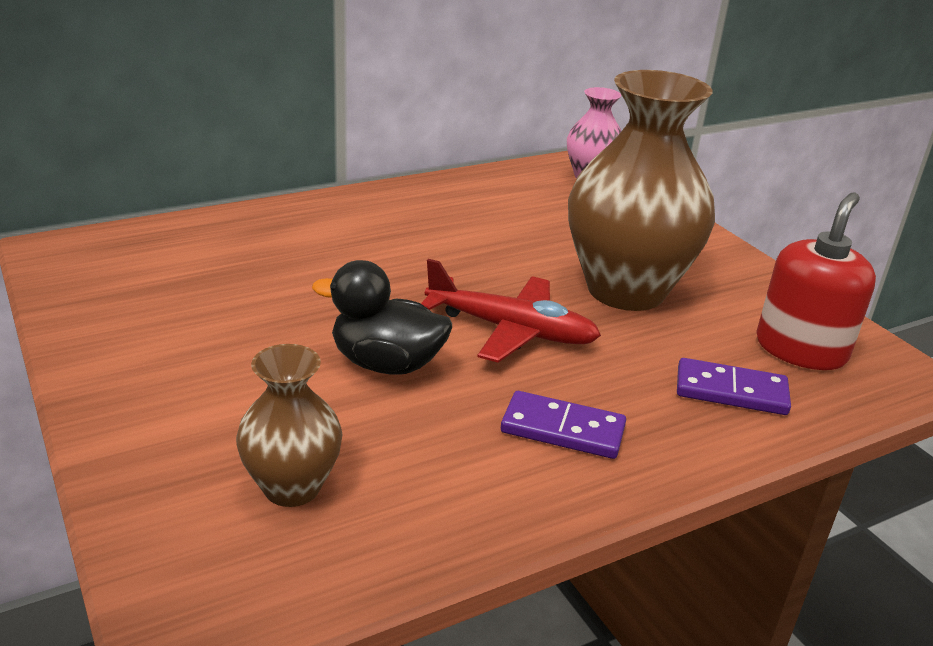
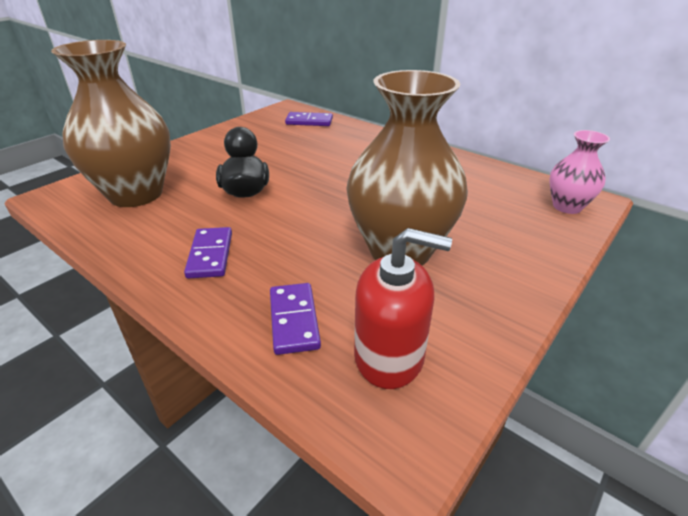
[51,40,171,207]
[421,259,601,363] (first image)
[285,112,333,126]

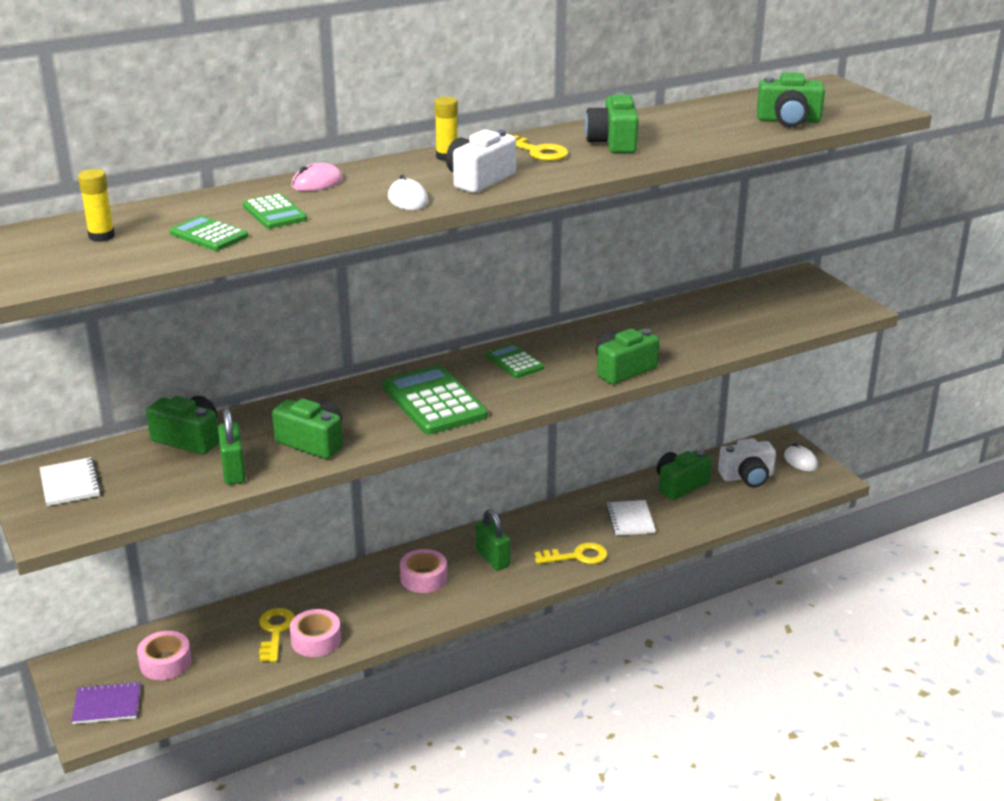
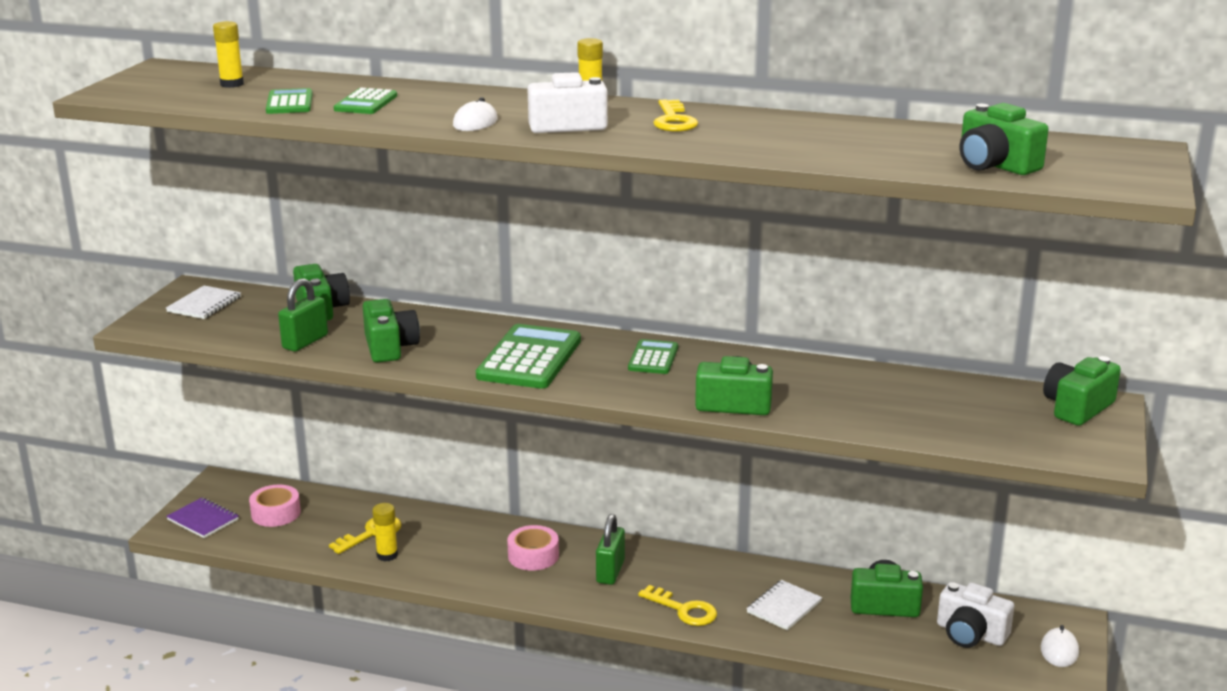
[372,503,398,561]
[291,163,343,191] (first image)
[1043,356,1121,426]

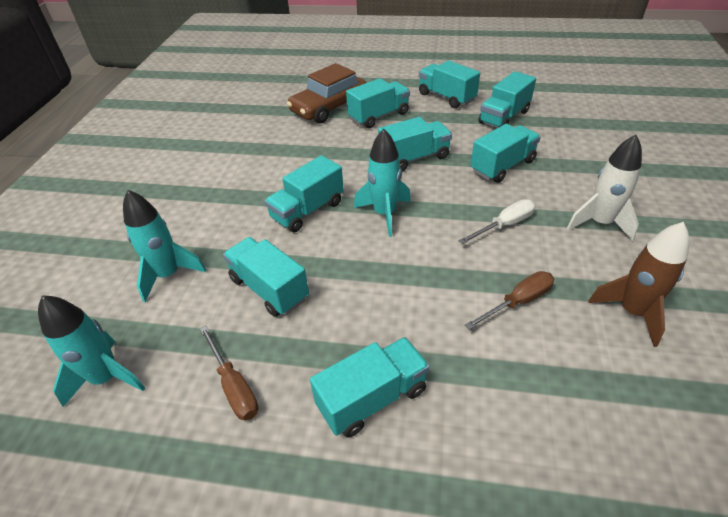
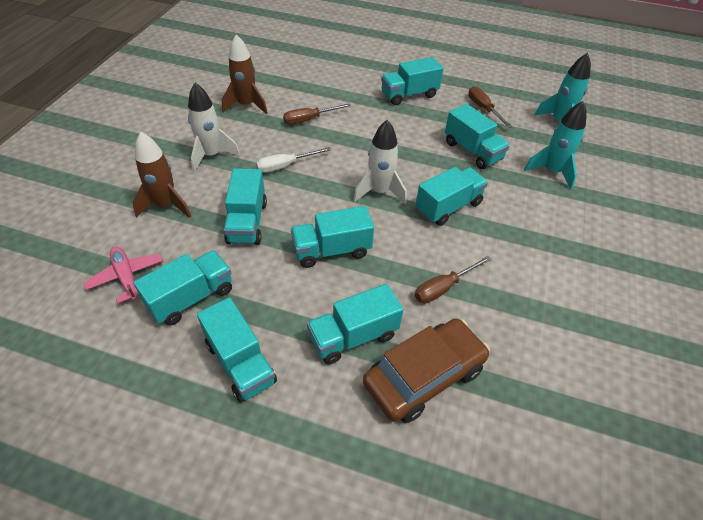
[353,120,406,204]
[224,168,267,245]
[83,246,163,303]
[133,132,191,218]
[415,256,491,303]

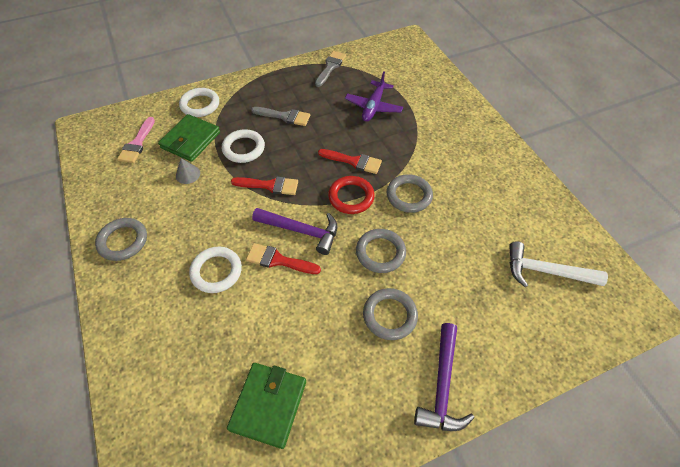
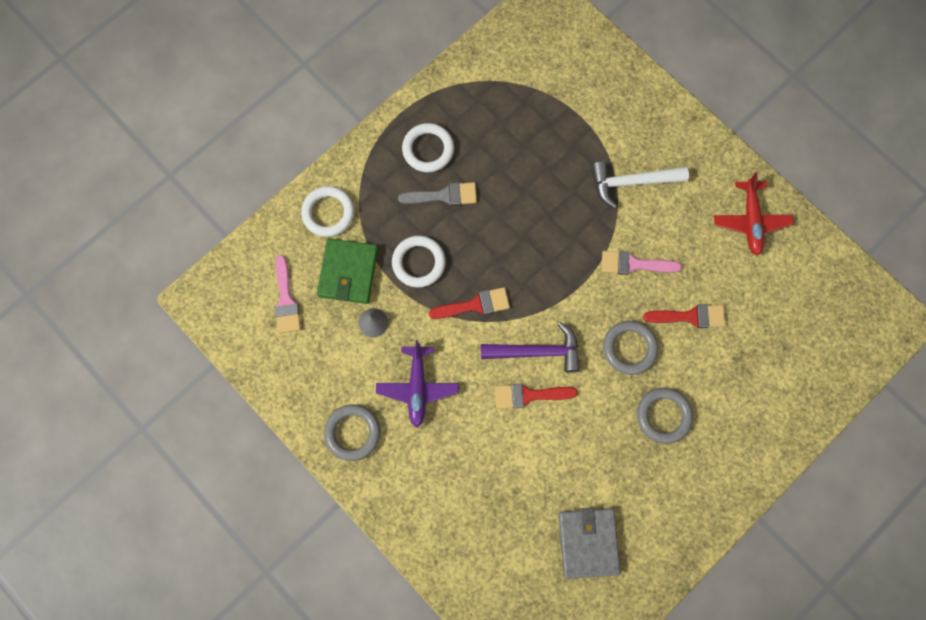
[402,123,454,172]
[558,508,621,579]
[315,51,346,87] (first image)
[643,304,725,328]
[328,176,375,214] (first image)
[376,340,458,428]
[602,251,682,275]
[414,323,474,431] (first image)
[591,162,689,208]
[714,172,794,256]

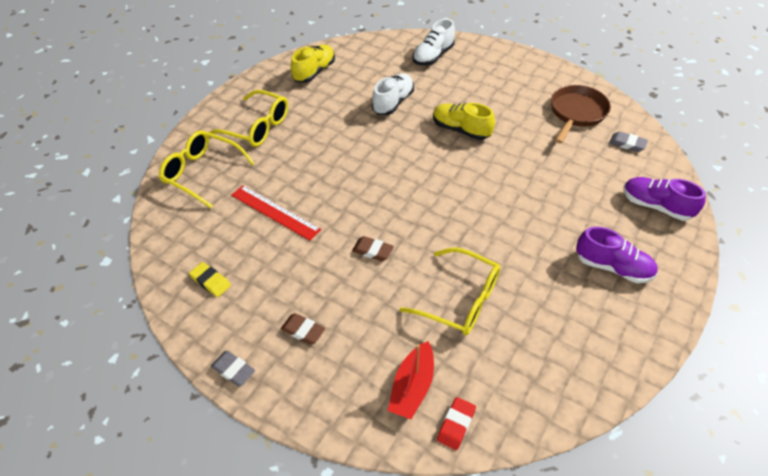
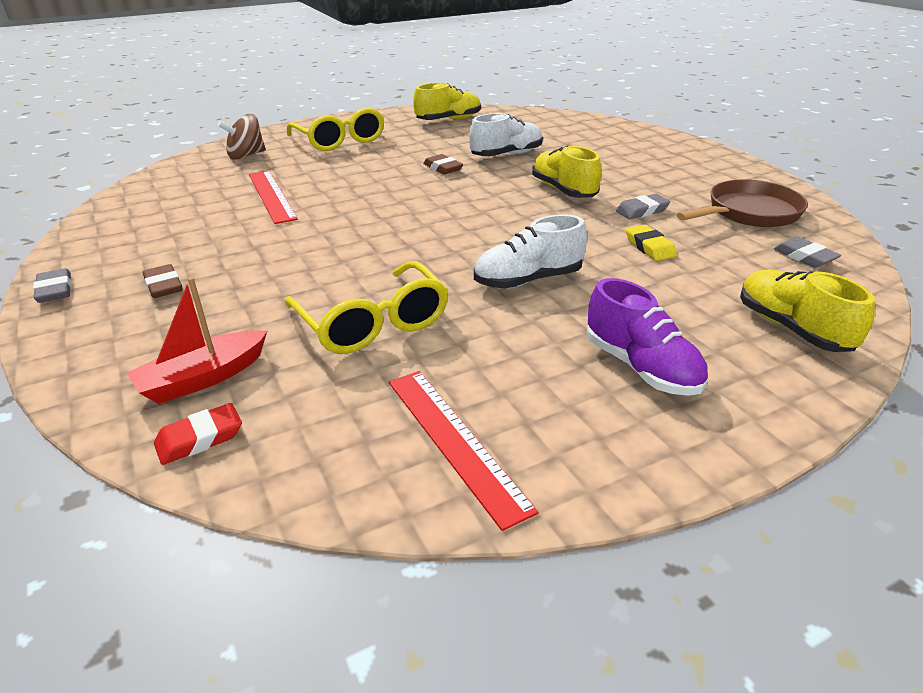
[218,114,266,160]
[626,225,677,261]
[423,154,463,174]
[474,214,587,289]
[740,269,875,352]
[389,371,538,531]
[616,194,670,219]

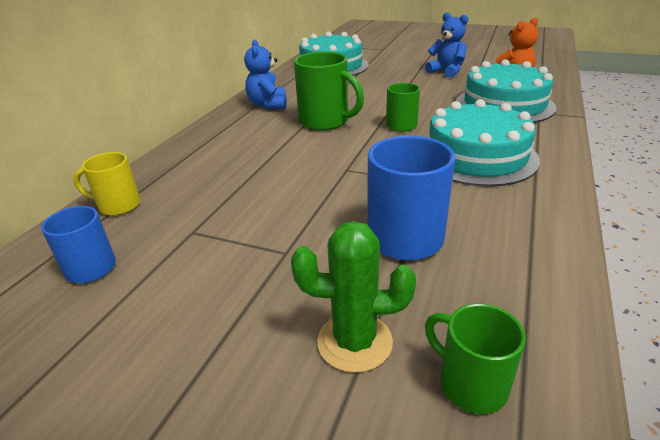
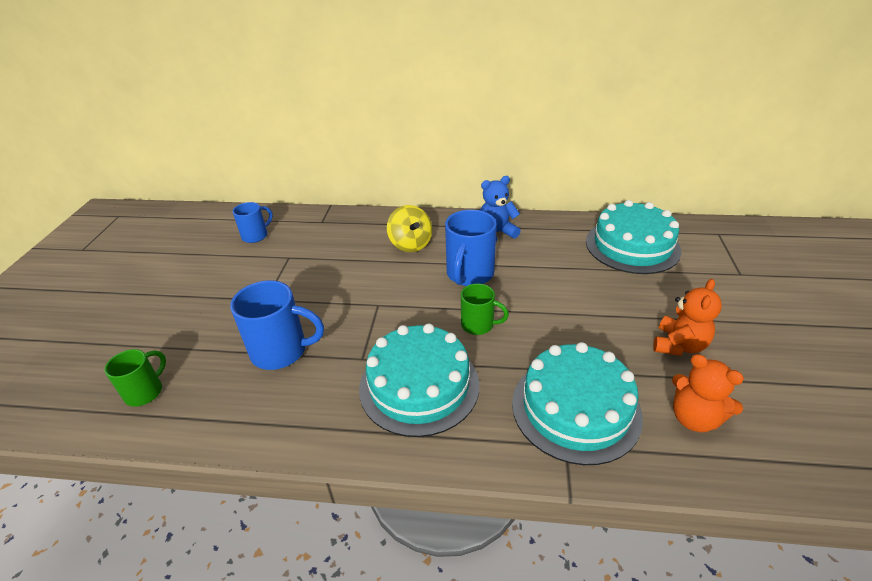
[73,152,140,216] (first image)
[291,221,416,373] (first image)
[445,210,497,286]
[653,279,722,356]
[387,205,432,252]

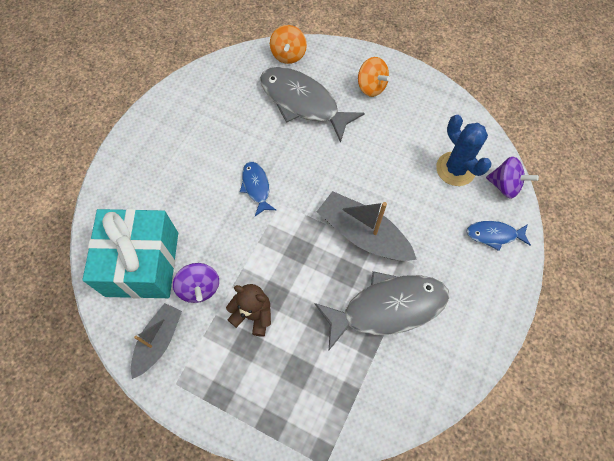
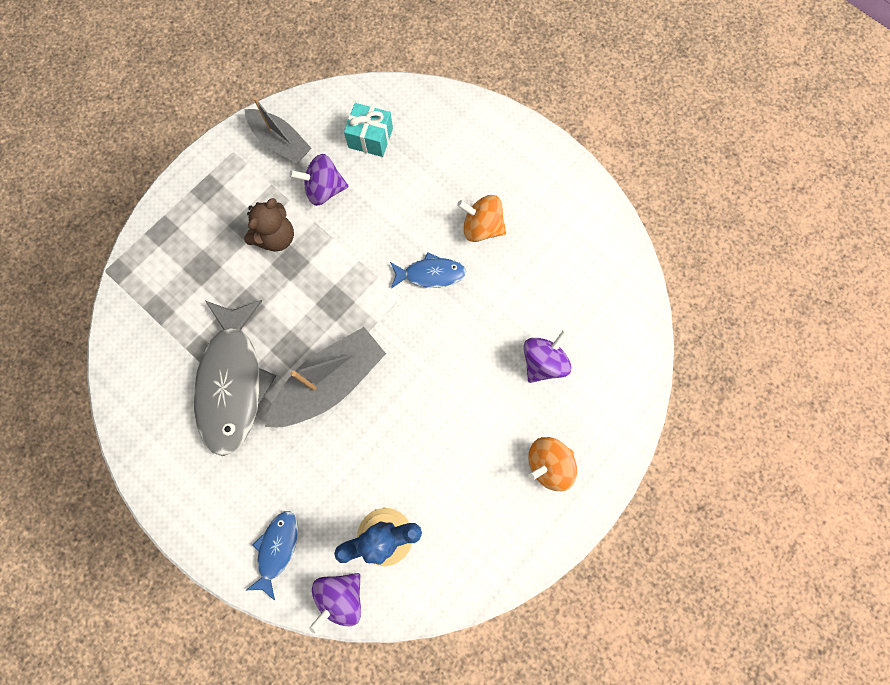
[344,103,393,157]
[524,330,572,383]
[457,195,506,242]

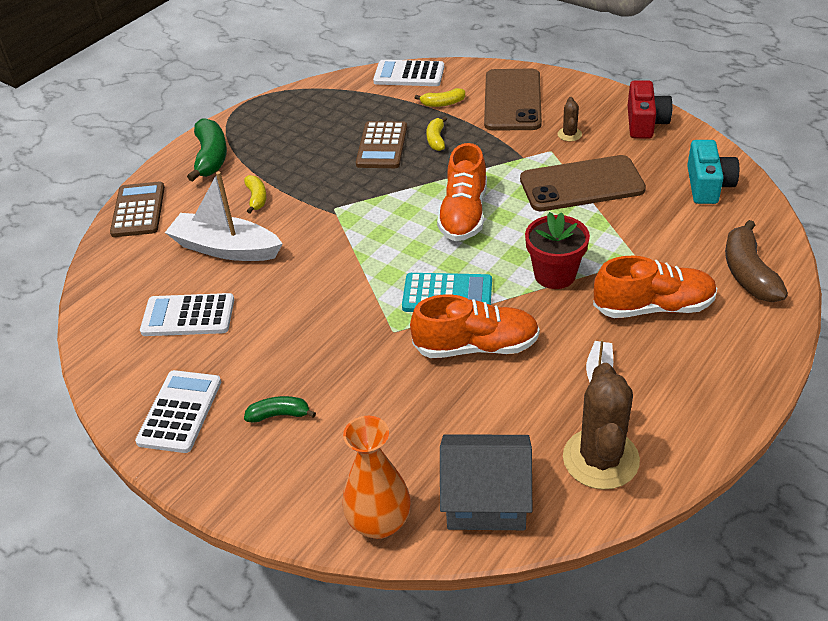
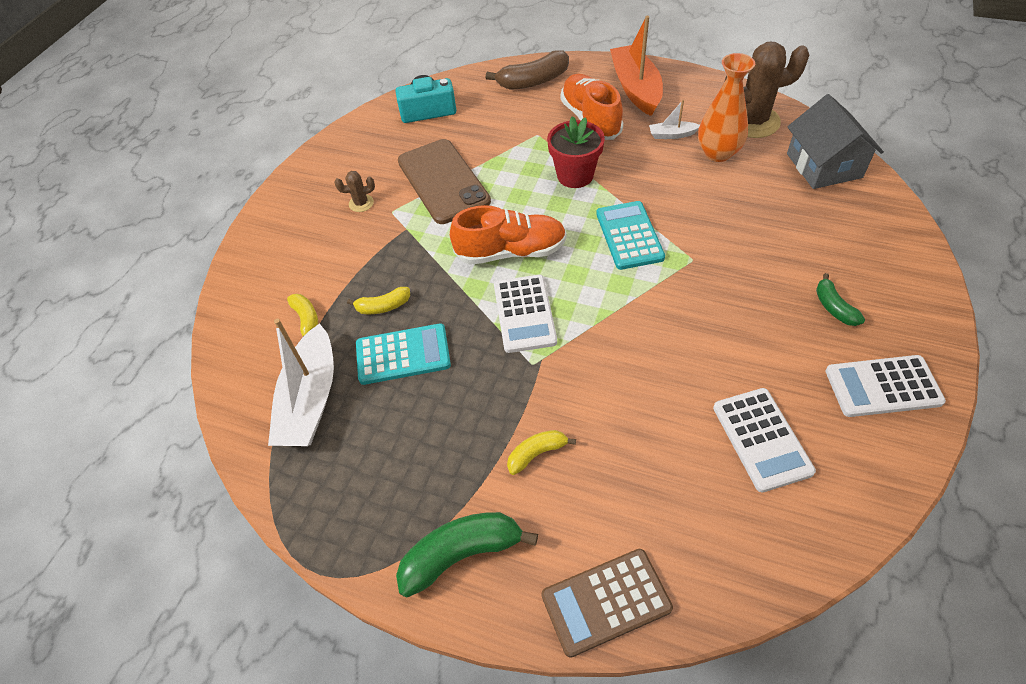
[268,319,334,446]
[698,53,755,162]
[356,323,451,385]
[494,275,557,353]
[410,294,540,358] (first image)
[484,69,542,131] (first image)
[628,80,673,139] (first image)
[610,16,663,116]

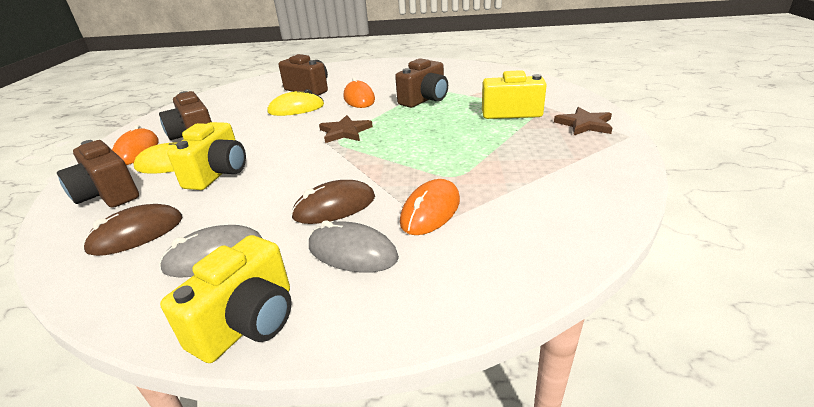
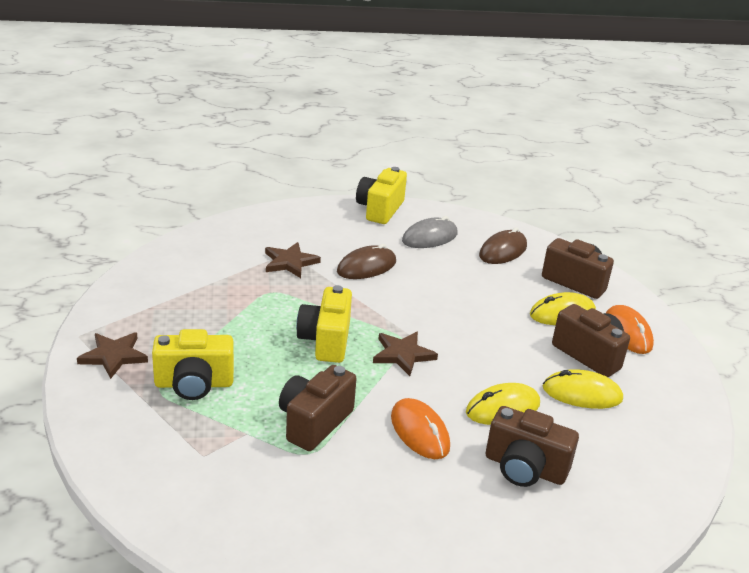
[296,285,352,363]
[309,221,399,273] (first image)
[265,242,321,278]
[543,369,623,409]

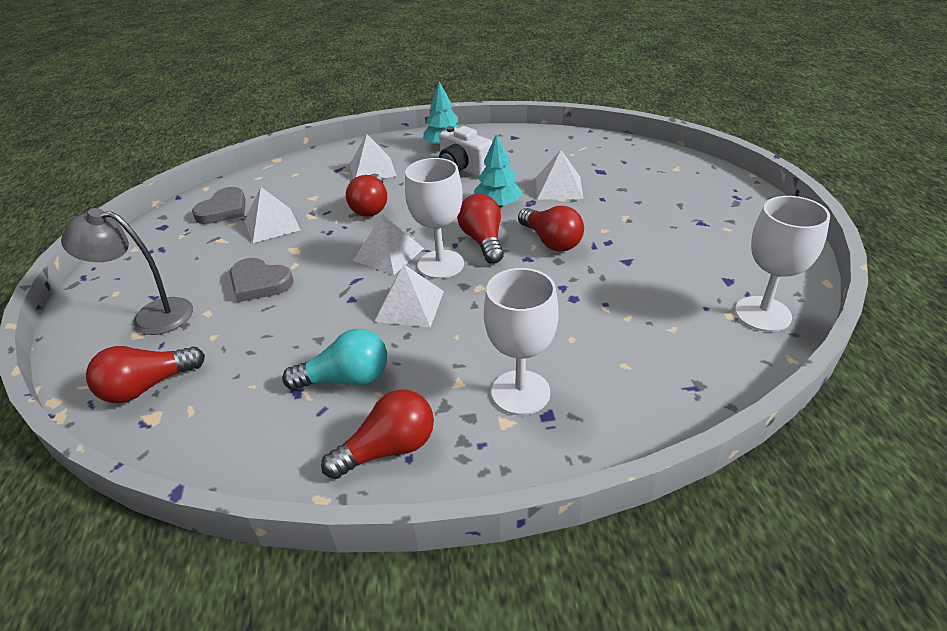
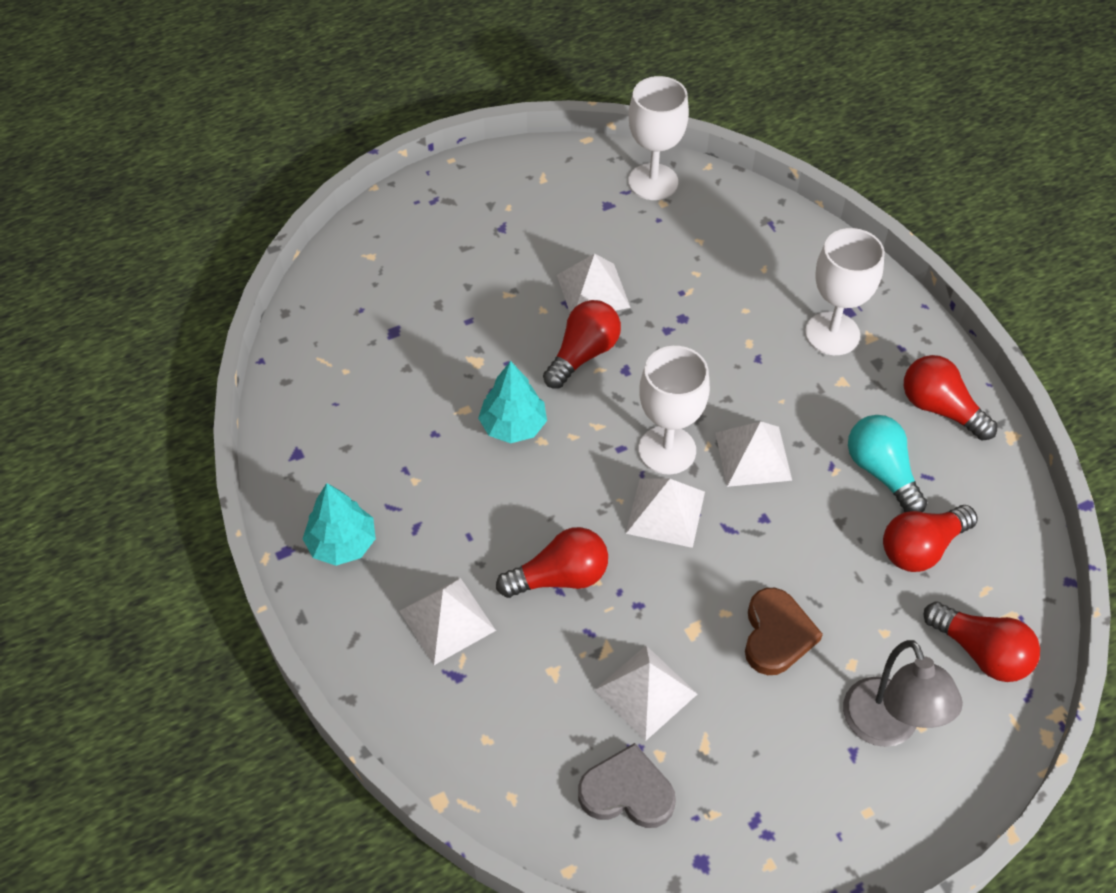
[745,588,823,675]
[439,126,492,177] (first image)
[883,505,978,572]
[557,254,631,313]

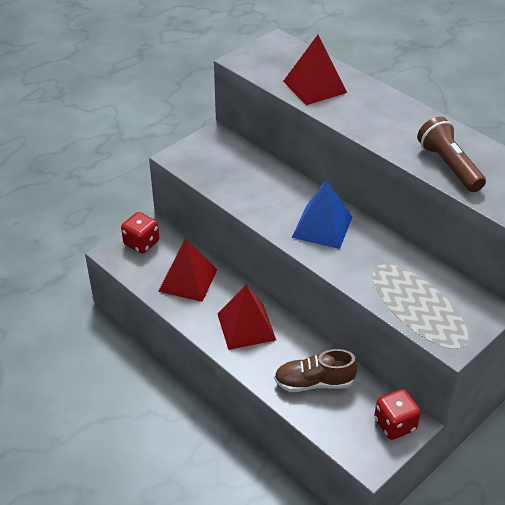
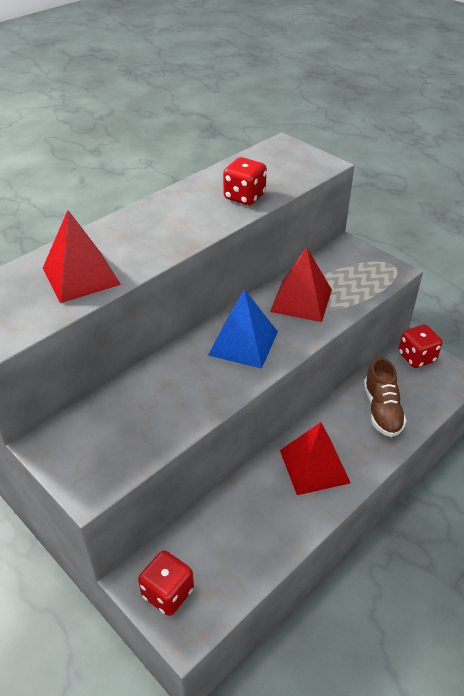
[270,247,332,322]
[223,157,267,205]

